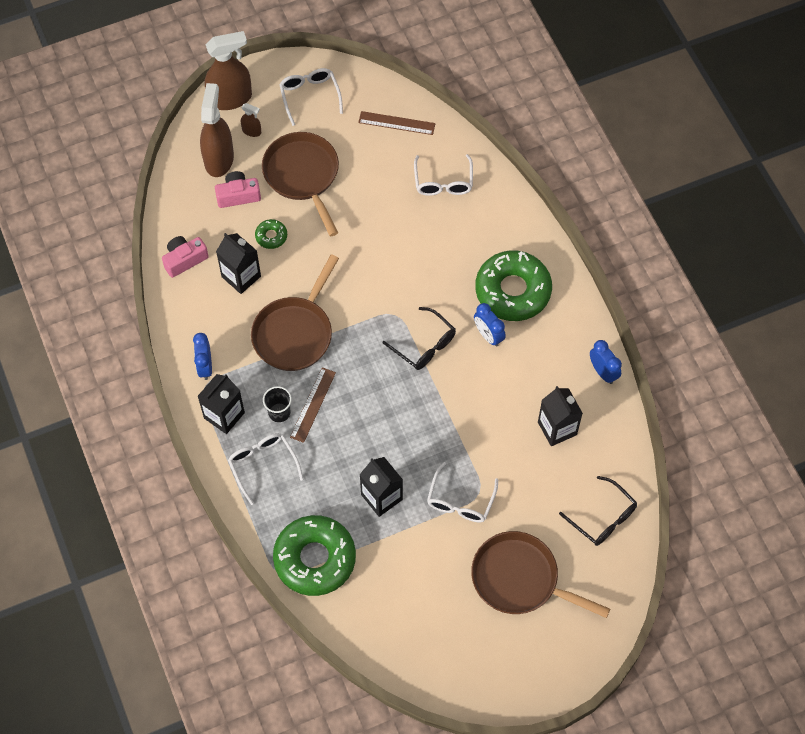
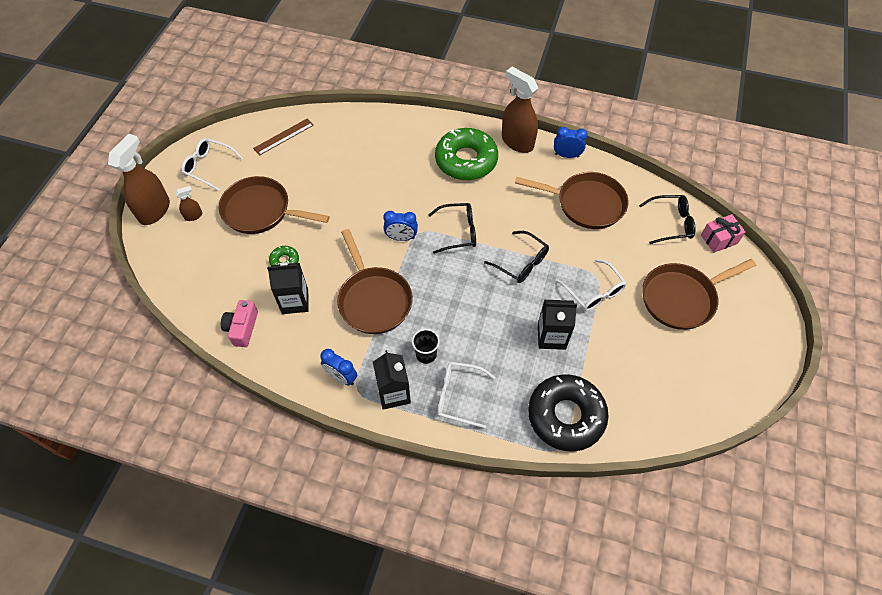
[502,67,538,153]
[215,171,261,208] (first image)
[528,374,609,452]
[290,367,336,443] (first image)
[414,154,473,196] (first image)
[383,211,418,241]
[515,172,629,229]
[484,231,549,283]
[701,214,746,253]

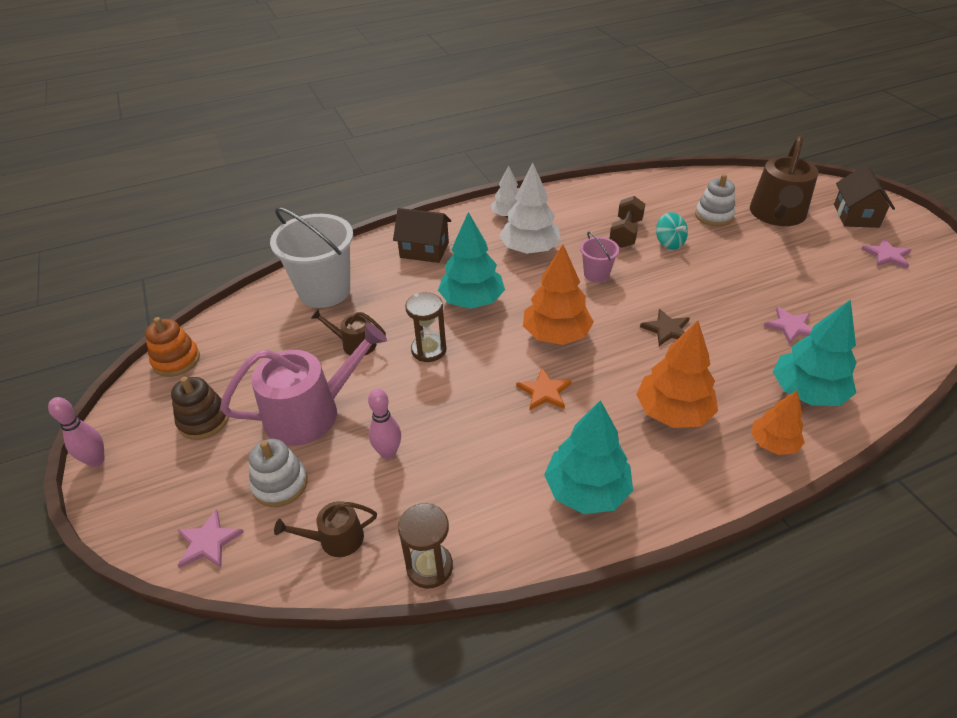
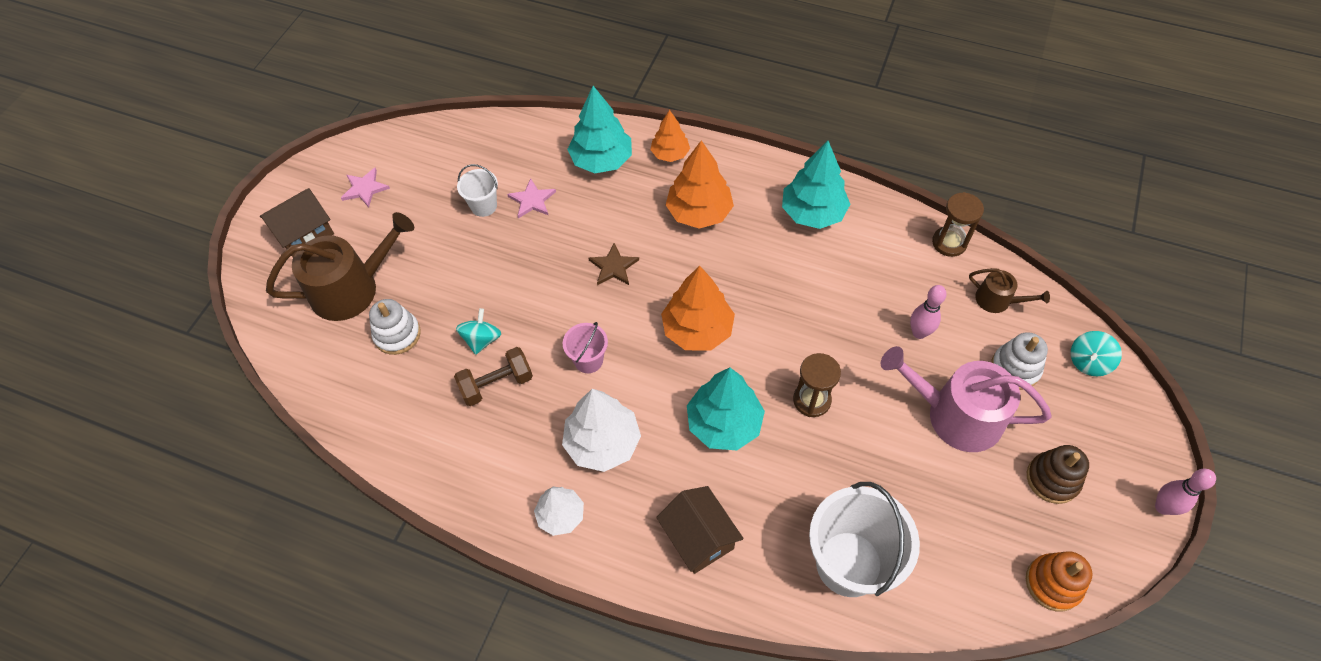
[1071,331,1122,376]
[311,309,386,356] (first image)
[516,368,572,410] (first image)
[457,164,498,217]

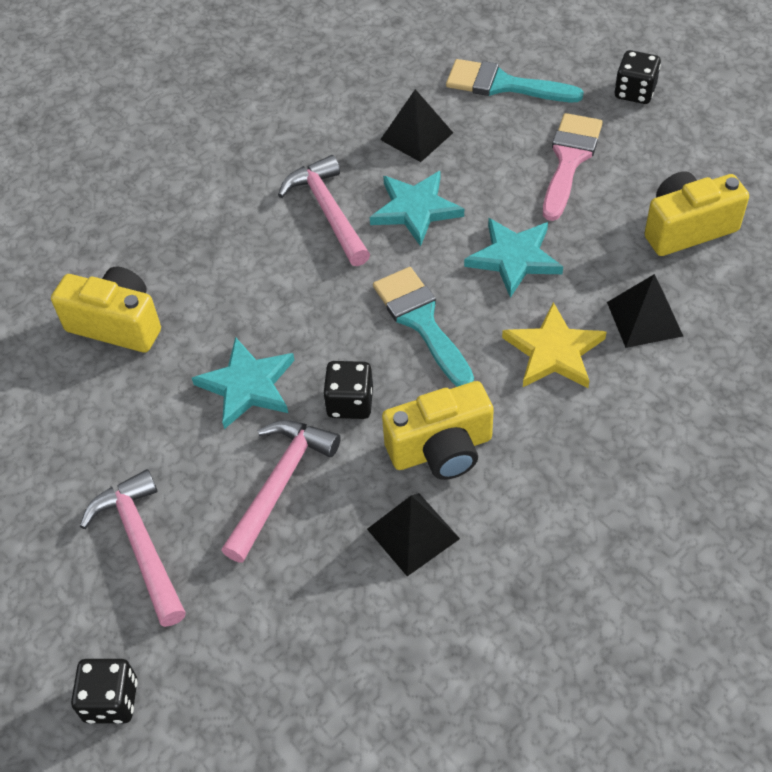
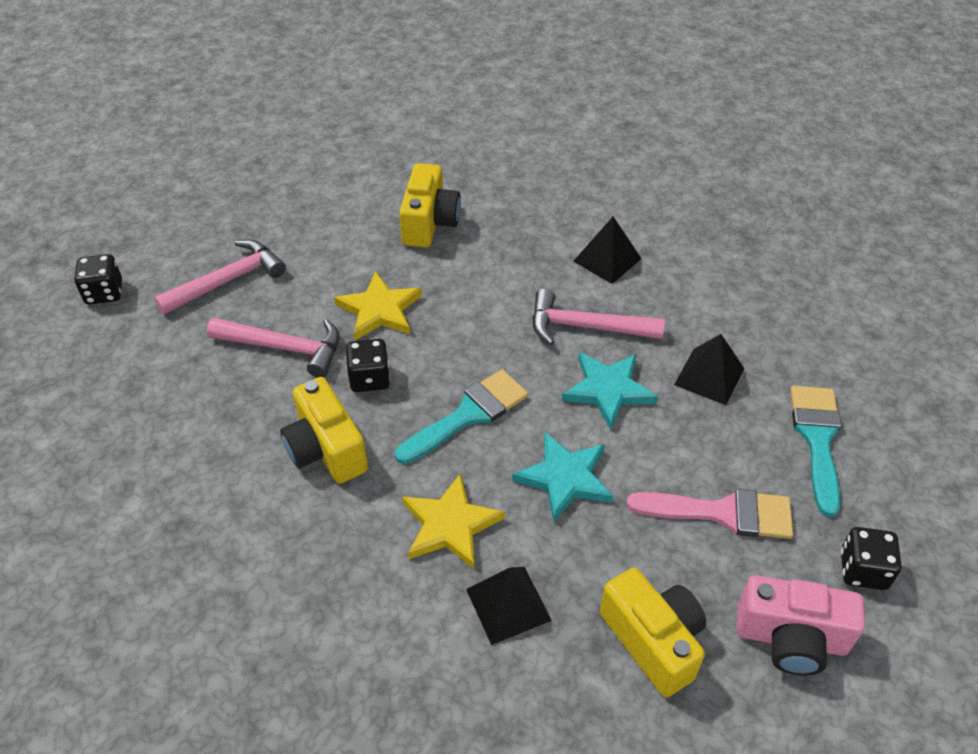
[334,271,422,340]
[532,289,665,345]
[573,217,642,284]
[737,575,865,676]

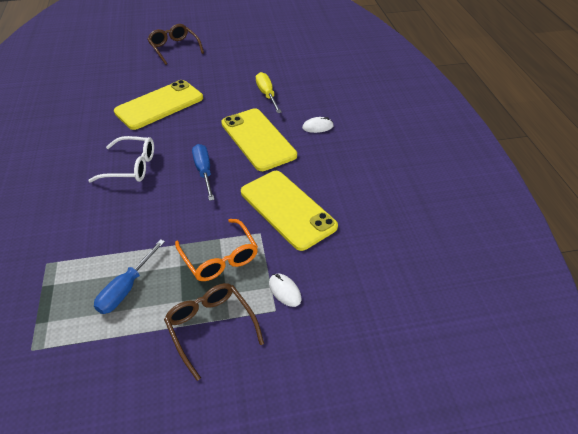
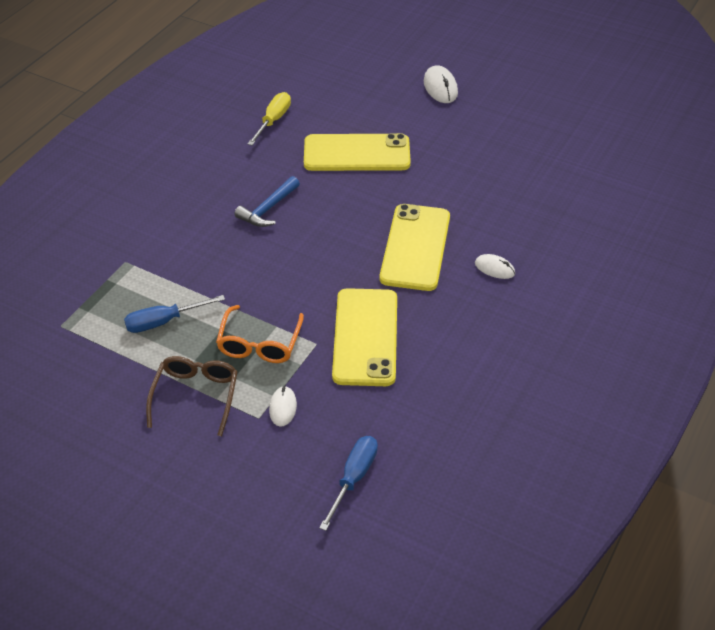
[234,176,300,227]
[424,65,458,103]
[319,436,378,531]
[248,92,291,145]

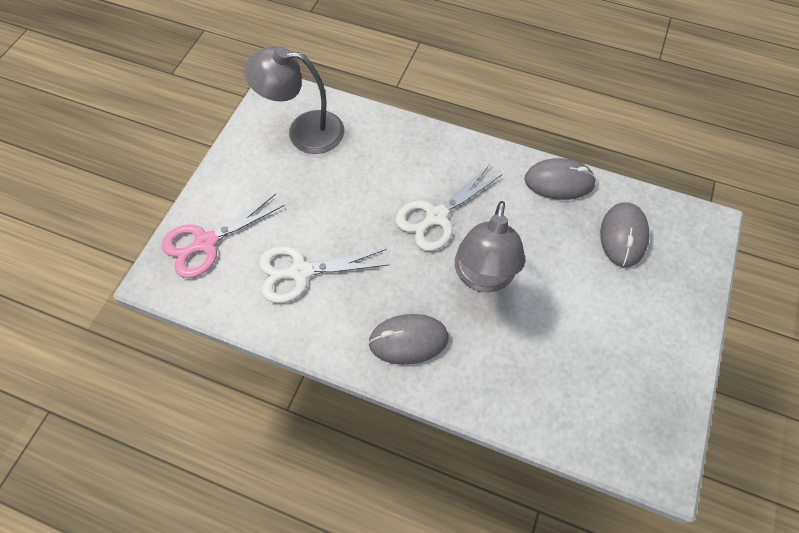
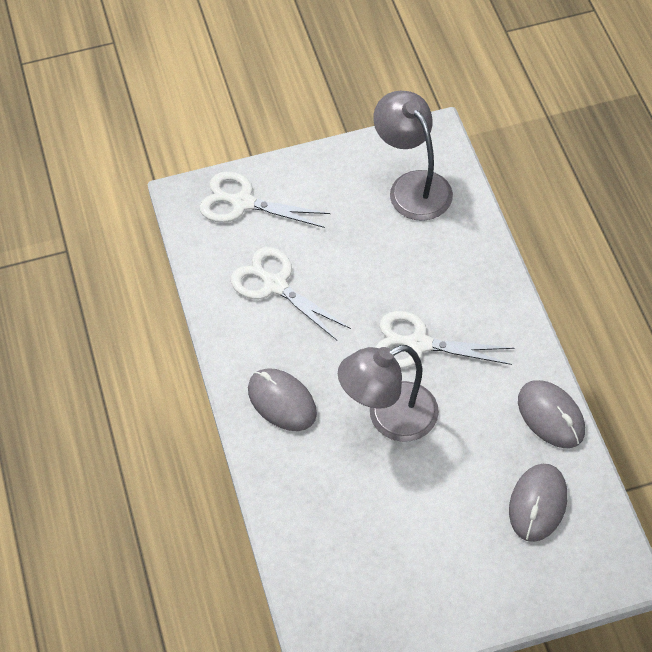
[200,171,330,228]
[509,464,567,542]

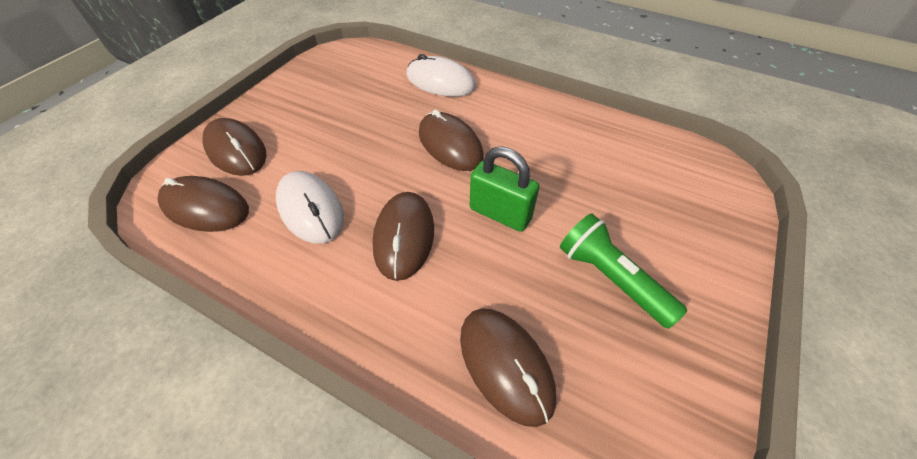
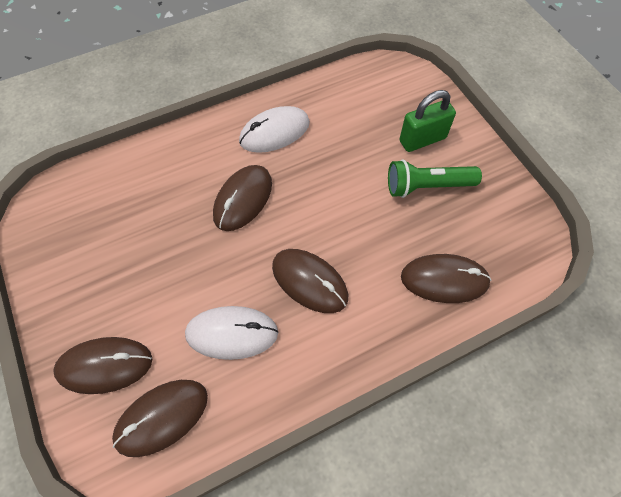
[239,106,310,153]
[213,165,272,231]
[400,90,456,152]

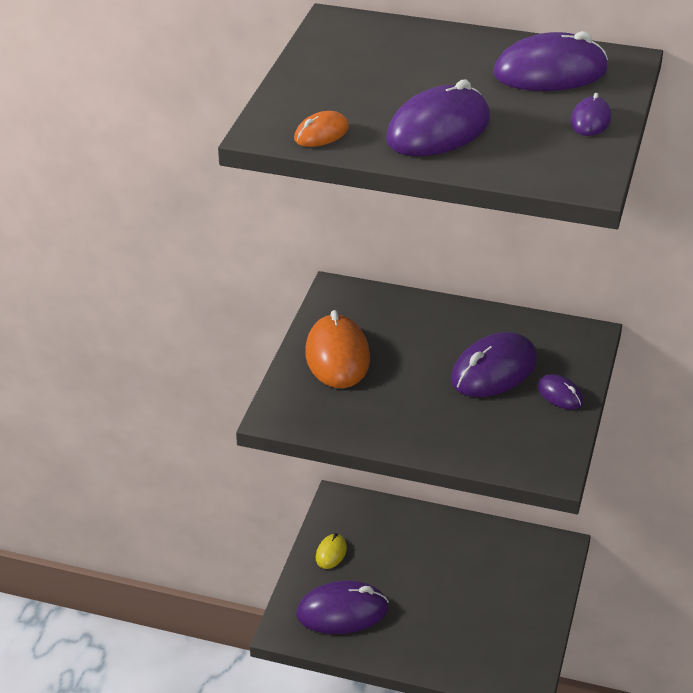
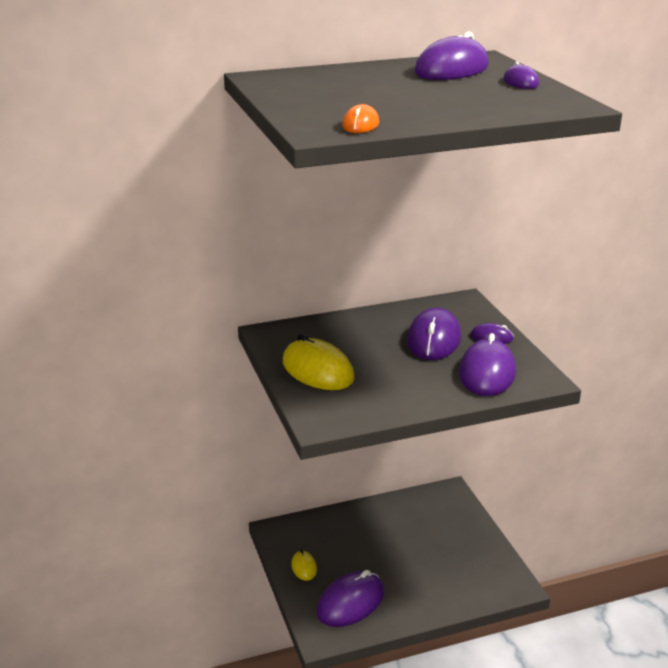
[283,334,355,390]
[459,333,516,396]

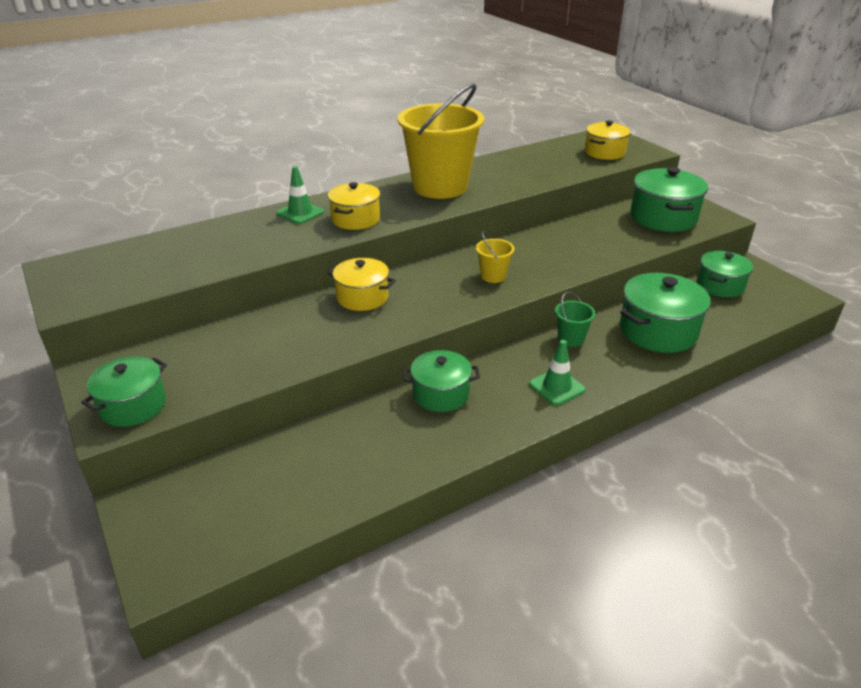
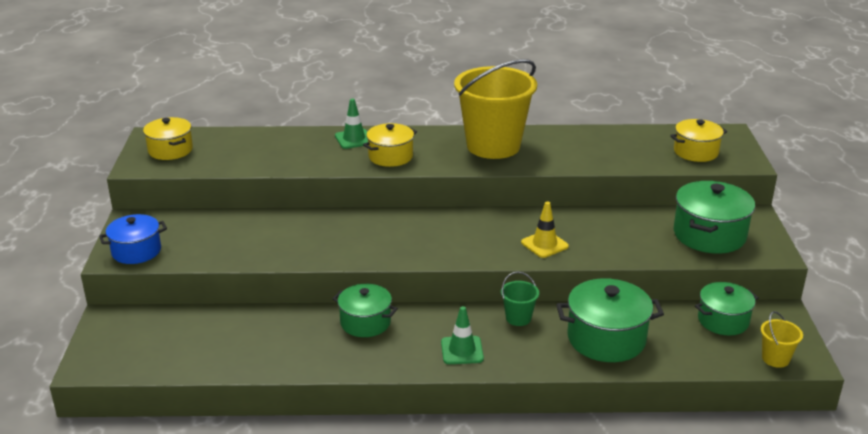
[99,214,167,264]
[143,117,193,160]
[761,311,803,368]
[521,202,569,258]

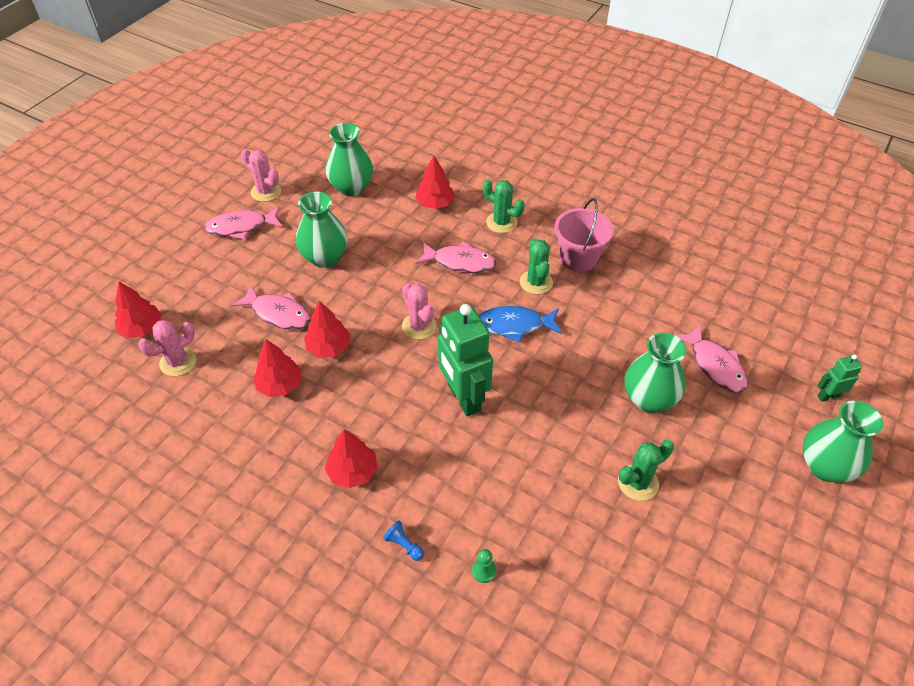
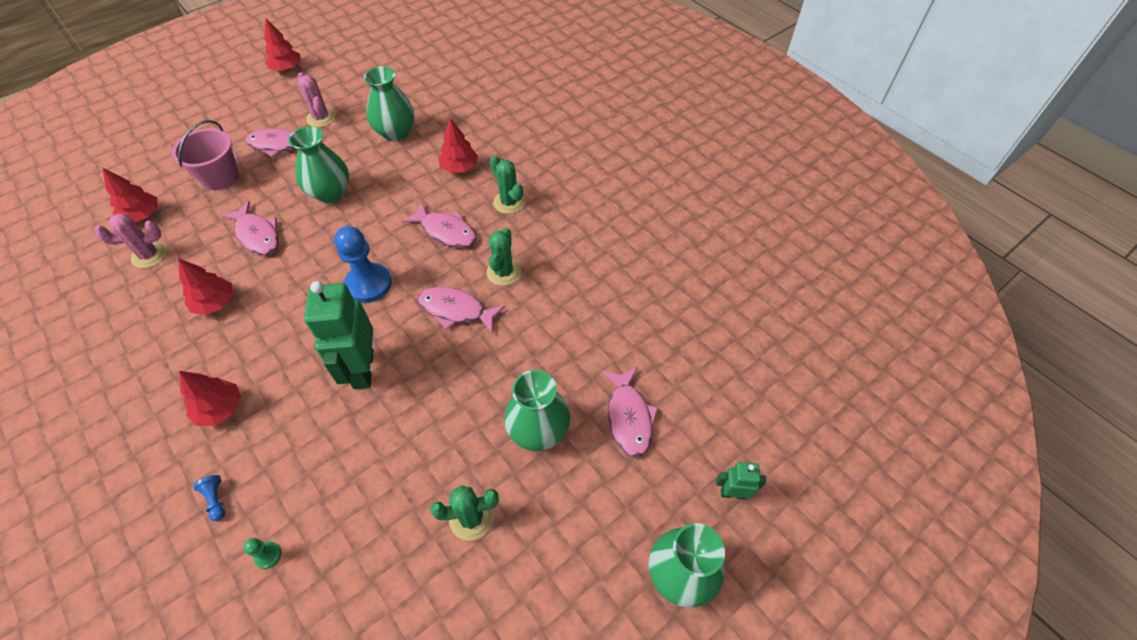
[264,19,301,71]
[334,226,392,303]
[418,287,506,333]
[172,120,239,190]

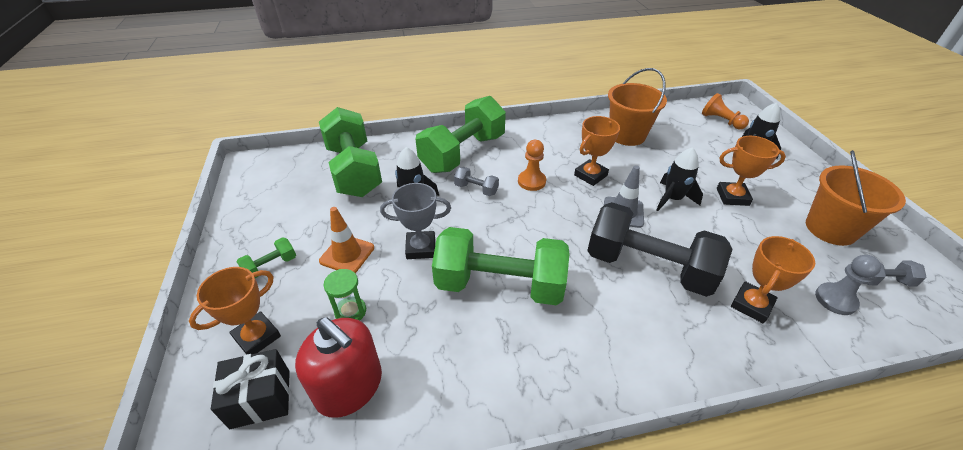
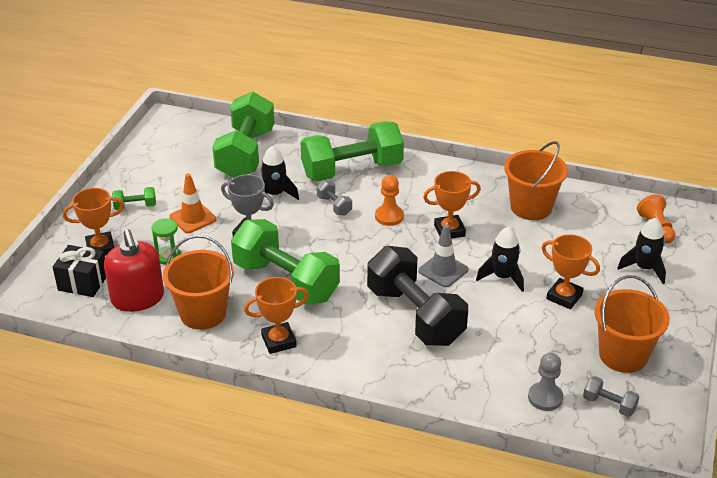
[244,277,309,354]
[163,235,234,330]

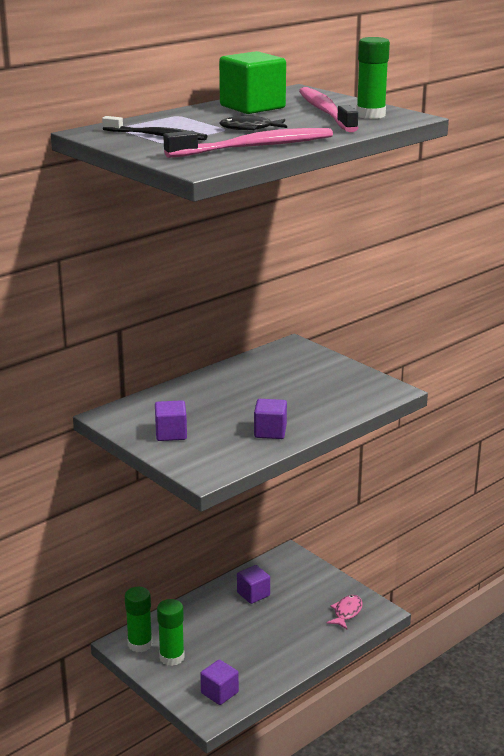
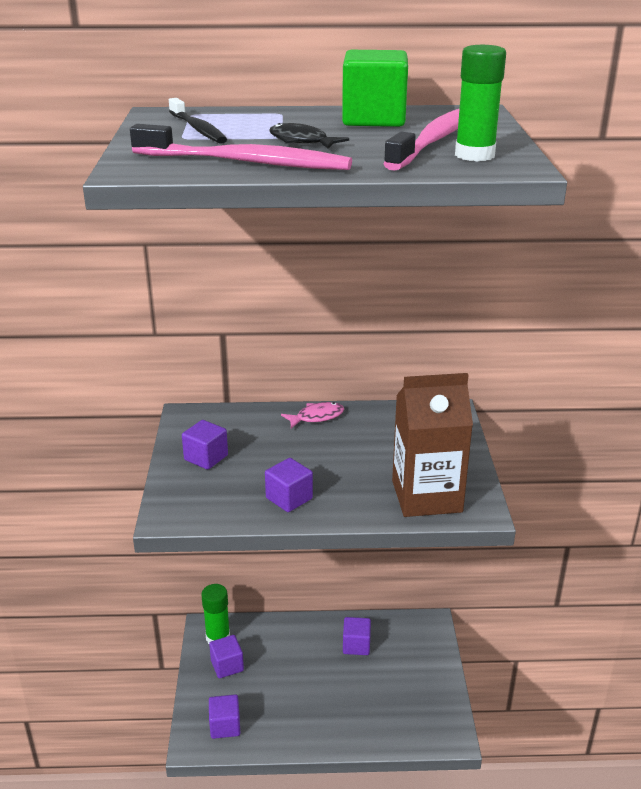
[209,635,244,678]
[281,402,344,428]
[392,373,473,517]

